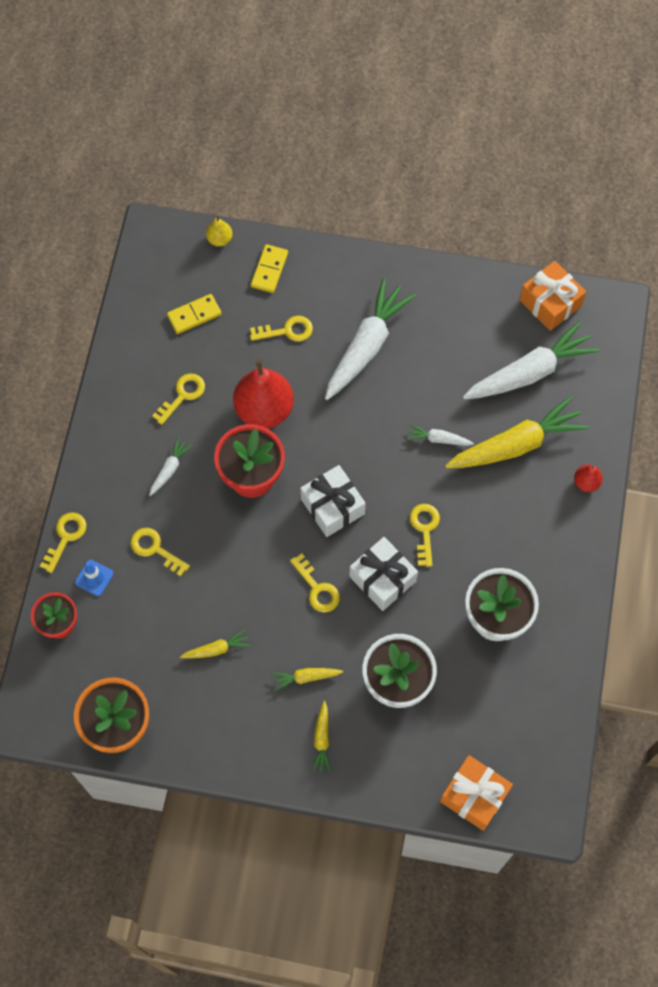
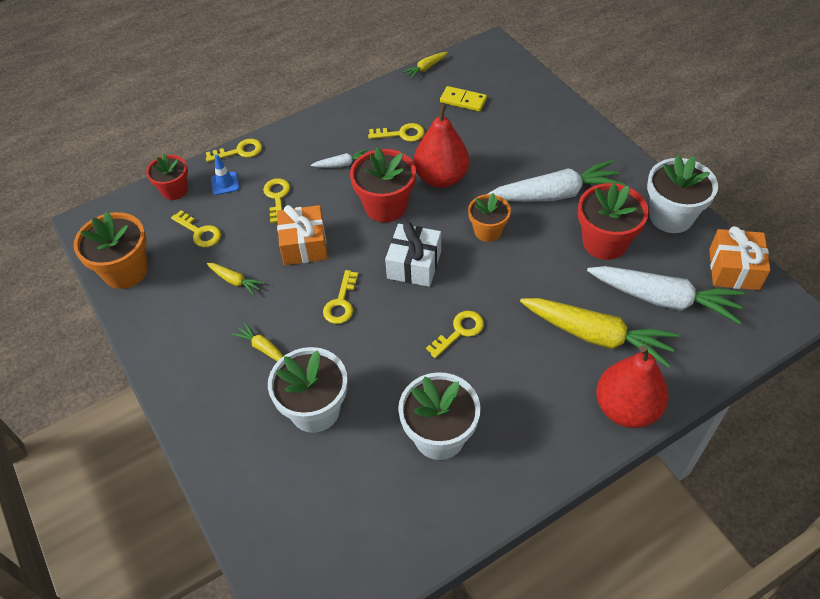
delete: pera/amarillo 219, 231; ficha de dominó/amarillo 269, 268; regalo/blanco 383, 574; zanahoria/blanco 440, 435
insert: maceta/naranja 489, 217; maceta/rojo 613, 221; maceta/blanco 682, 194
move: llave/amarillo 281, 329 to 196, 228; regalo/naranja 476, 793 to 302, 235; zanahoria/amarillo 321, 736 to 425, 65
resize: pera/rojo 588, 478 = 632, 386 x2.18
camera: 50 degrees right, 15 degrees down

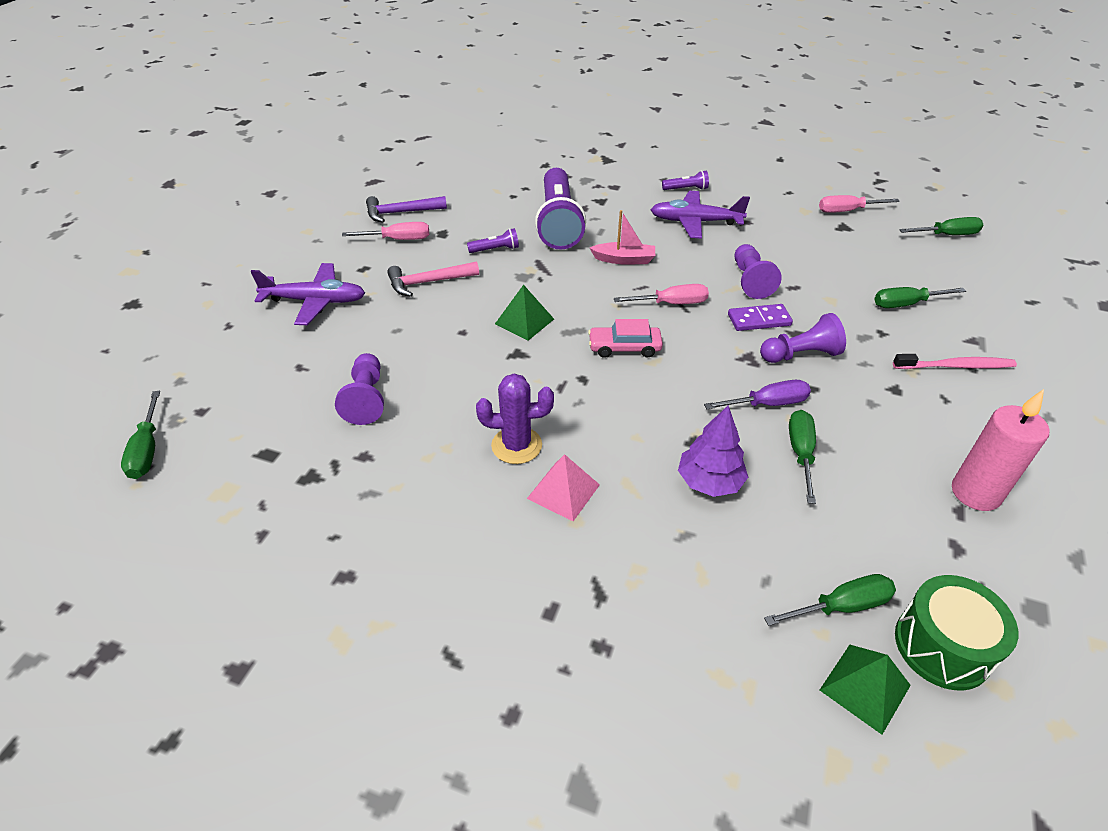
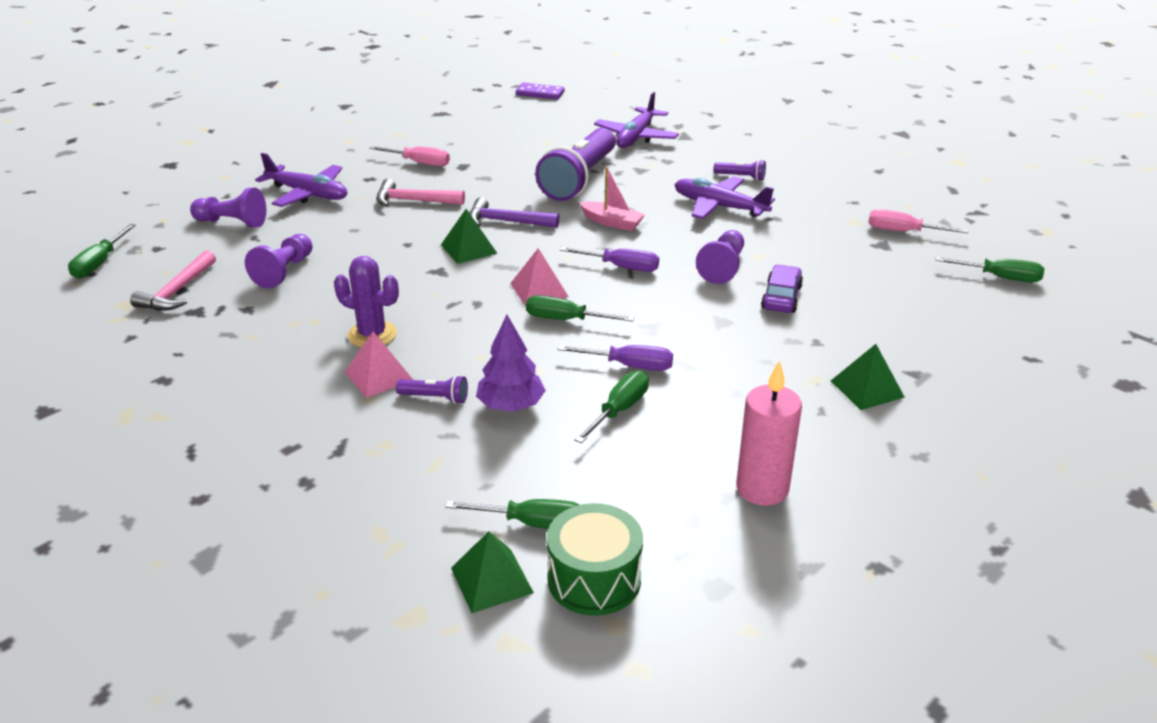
insert: martillo/rosa 173, 280; avión/morado 636, 120; coche/morado 782, 289
move: peón/morado 803, 338 to 228, 208; lámpara de mano/morado 493, 240 to 432, 389; martillo/morado 406, 209 to 514, 212; ficha de dominó/morado 760, 317 to 540, 91; destornillador/verde 920, 297 to 580, 308
replace: coche/rosa 625, 338 to pirámide/rosa 539, 277; cepillo de dientes/rosa 955, 361 to pirámide/verde 868, 377
recolor: destornillador/rosa 661, 294 to destornillador/morado 609, 259
camera: 25 degrees right, 10 degrees down

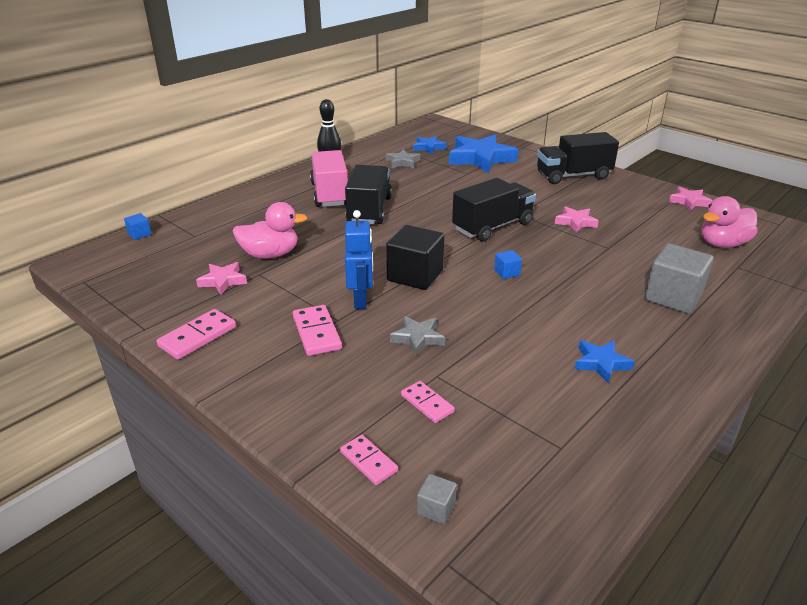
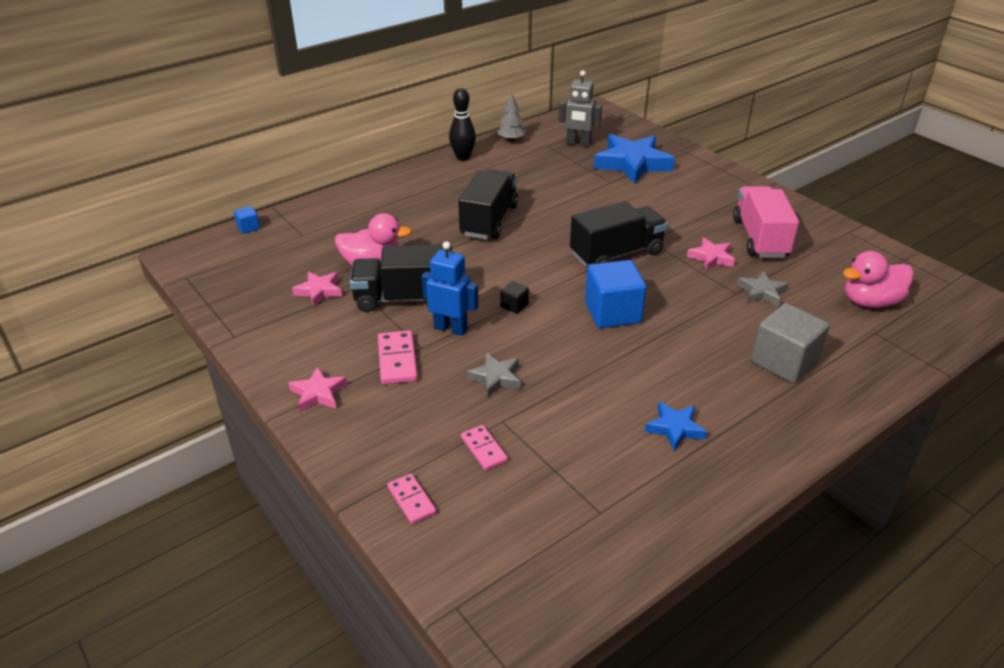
delete: ficha de dominó/rosa 196, 334; cubo/gris 437, 499
insert: árbol/gris 511, 117
move: estrella/rosa 691, 199 to 318, 389; camión/negro 578, 158 to 401, 278; camión/rosa 329, 178 to 766, 222; estrella/gris 403, 158 to 763, 289
replace: estrella/azul 430, 145 to robot/gris 580, 109
rotate: robot/azul 359, 259 = 450, 288 75 degrees counterclockwise
resize: cubo/negro 415, 257 = 514, 297 x0.45; cubo/azul 508, 264 = 616, 294 x2.20
camera: 10 degrees right, 5 degrees up

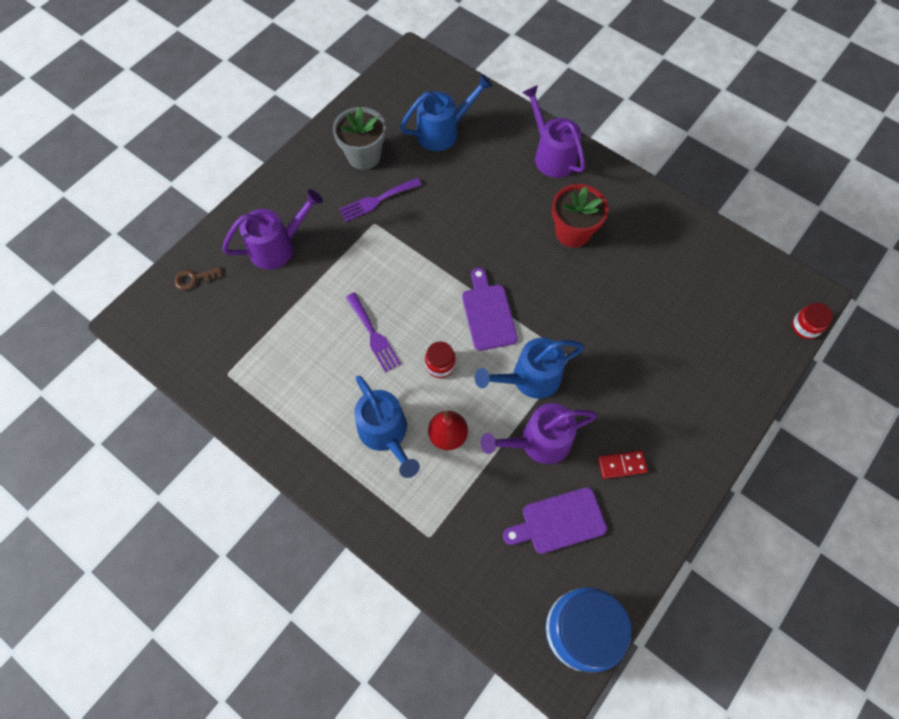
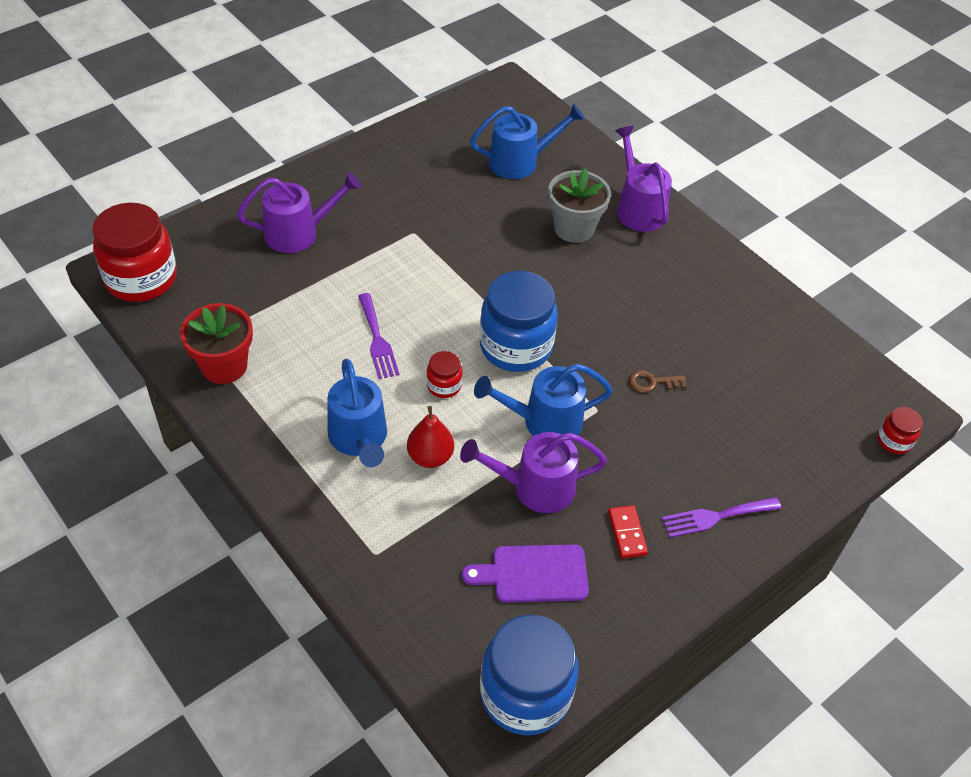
insert: tarro/rojo 134, 252
move: maceta/rojo 580, 216 to 216, 343; maceta/gris 359, 138 to 579, 205; llave/marrón 198, 278 to 658, 381; tenedor/morado 380, 200 to 721, 517
replace: tabla de cortar/morado 490, 309 to tarro/azul 518, 321
rotate: ficha de dominó/rojo 623, 465 = 628, 532 75 degrees clockwise
camera: 10 degrees right, 15 degrees down

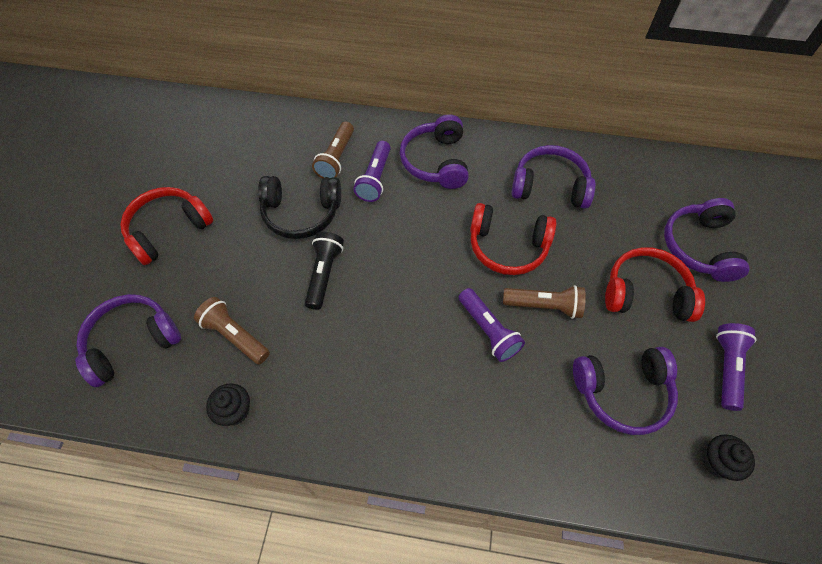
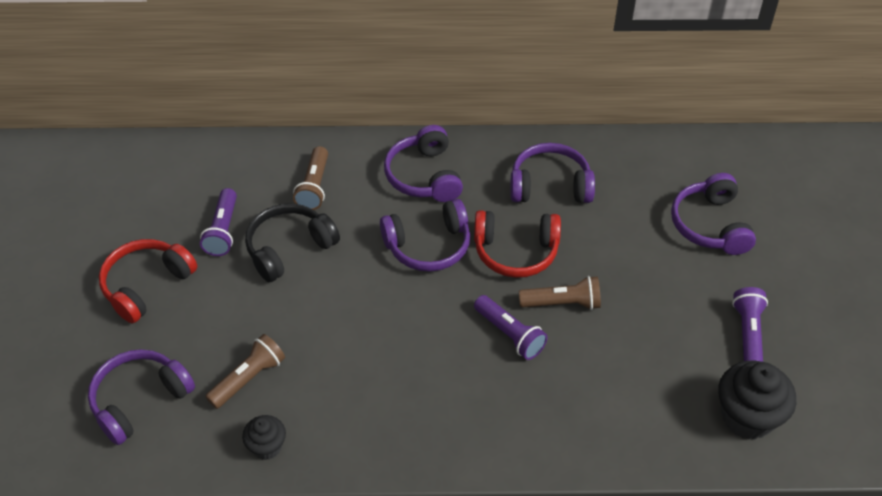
delete: lámpara de mano/negro 324, 271; auriculares/rojo 655, 284
move: lámpara de mano/morado 372, 171 to 218, 222; auriculares/morado 625, 391 to 425, 235
rotate: lámpara de mano/marrón 232, 330 = 245, 371 105 degrees clockwise; auriculares/negro 299, 207 = 292, 242 150 degrees clockwise
resize: magdalena/negro 729, 458 = 757, 400 x1.78
camera: 10 degrees left, 10 degrees down

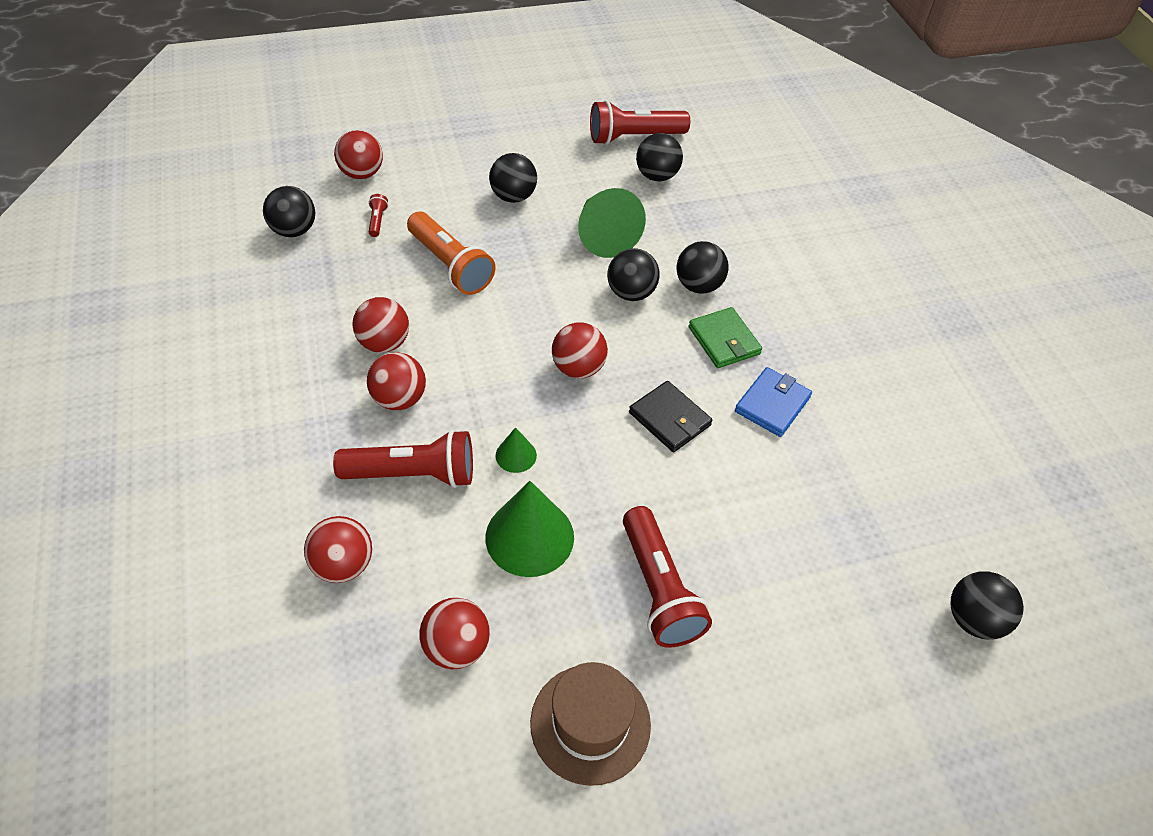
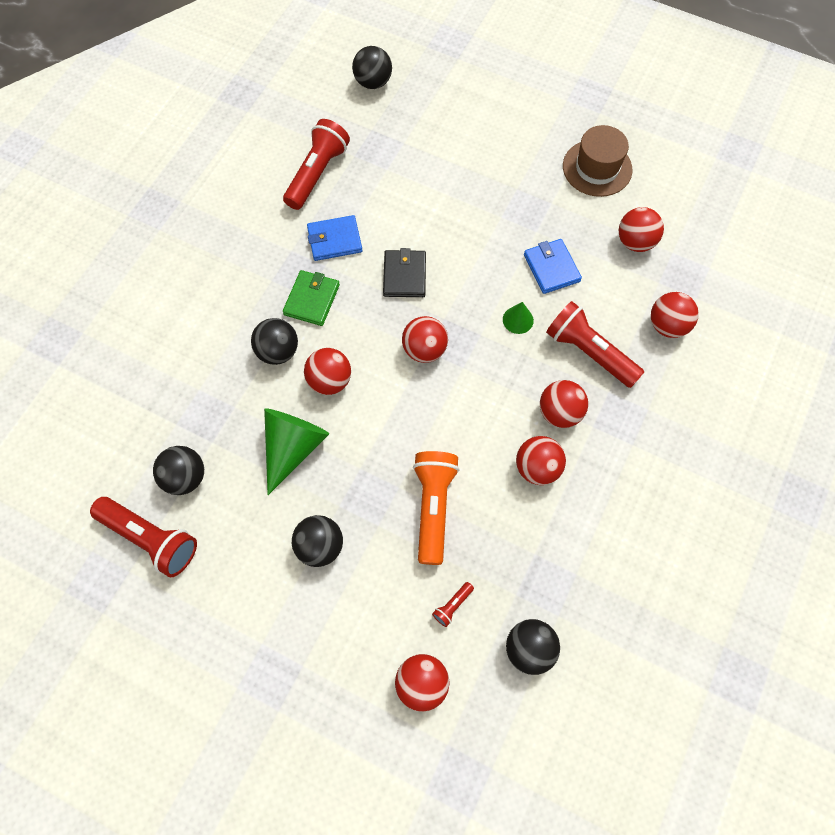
move: lámpara de mano/rojo 667, 577 to 316, 164
replace: cono/verde 530, 529 to cartera/azul 553, 266
recolor: pelota/negro 633, 274 to pelota/rojo 327, 371
camera: 135 degrees left, 15 degrees up

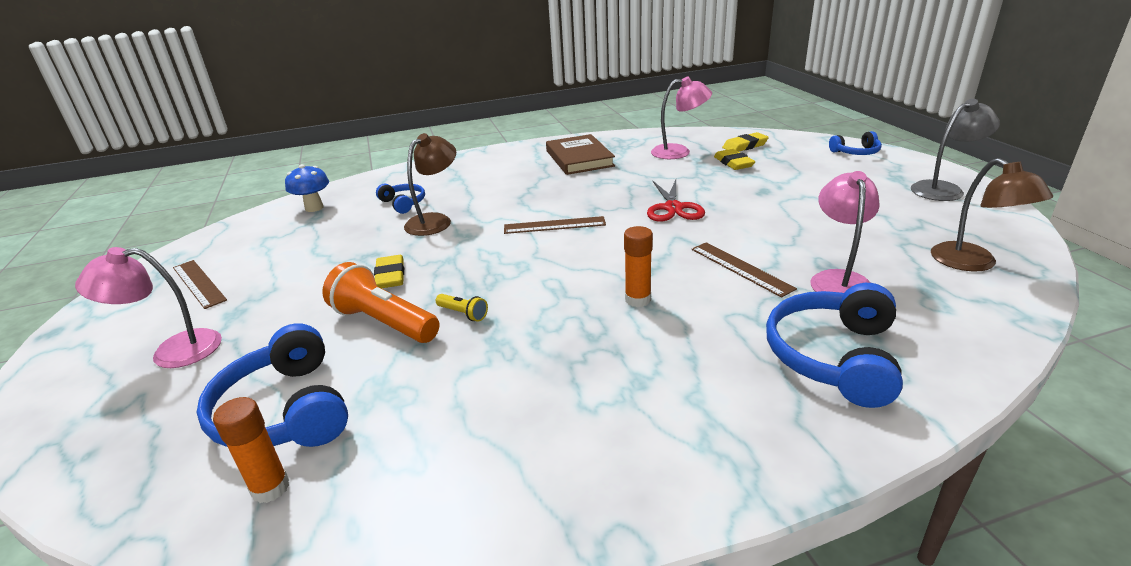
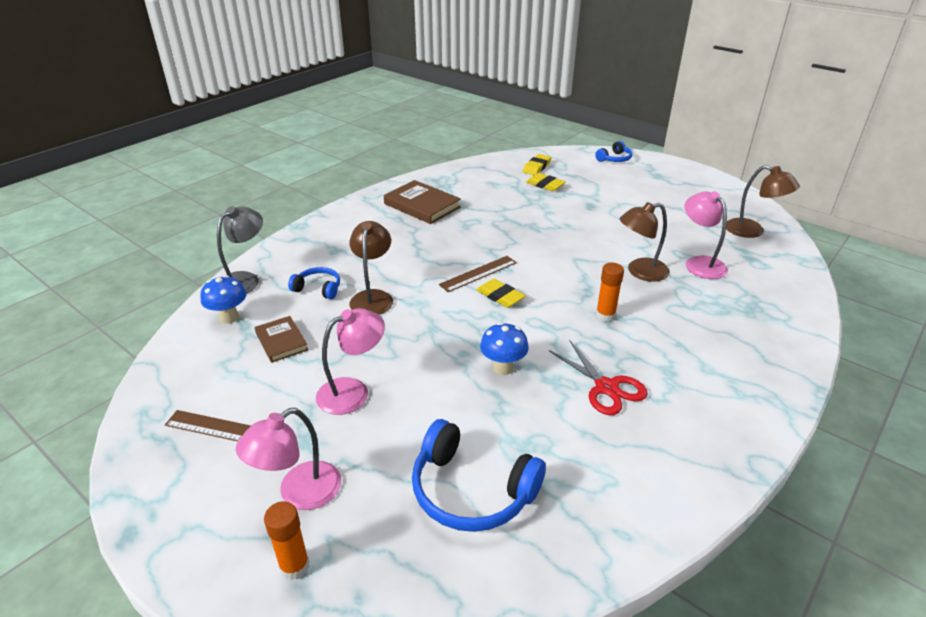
delete: lámpara de mano/naranja 381, 302; auriculares/azul 834, 345
insert: libro/marrón 281, 339
move: lámpara/gris 955, 150 to 240, 250; barra de pegamento/naranja 251, 450 to 287, 540; lámpara/rosa 681, 117 to 350, 361; goma de borrar/amarillo 389, 271 to 501, 293; tijeras/rojo 676, 201 to 598, 377
replace: lámpara de mano/amarillo 462, 308 to seta/azul 504, 348; regla/marrón 744, 269 to lámpara/marrón 644, 242
camera: 35 degrees left, 5 degrees up

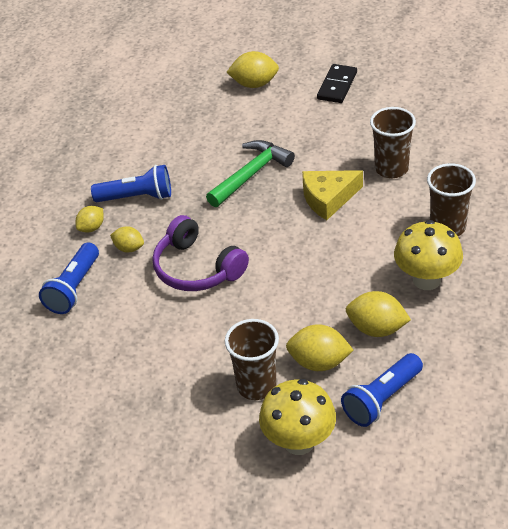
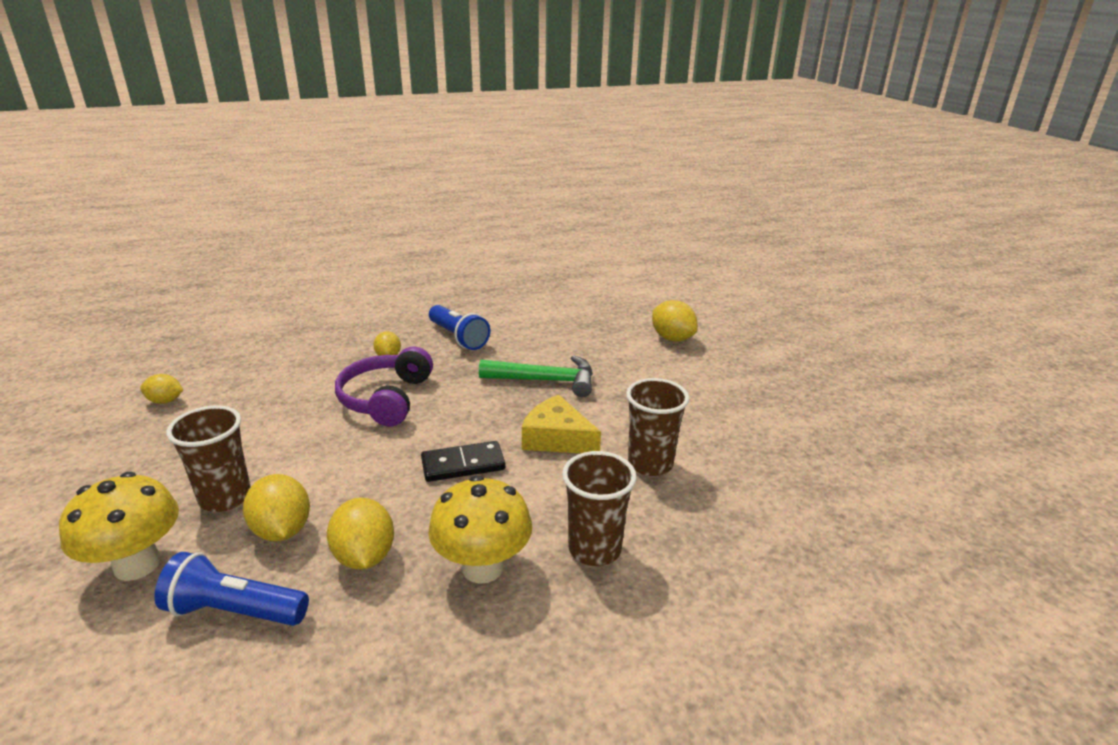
delete: lámpara de mano/azul 69, 278
move: limón/amarillo 90, 219 to 161, 389; ficha de dominó/negro 337, 83 to 463, 461
camera: 50 degrees right, 15 degrees down

